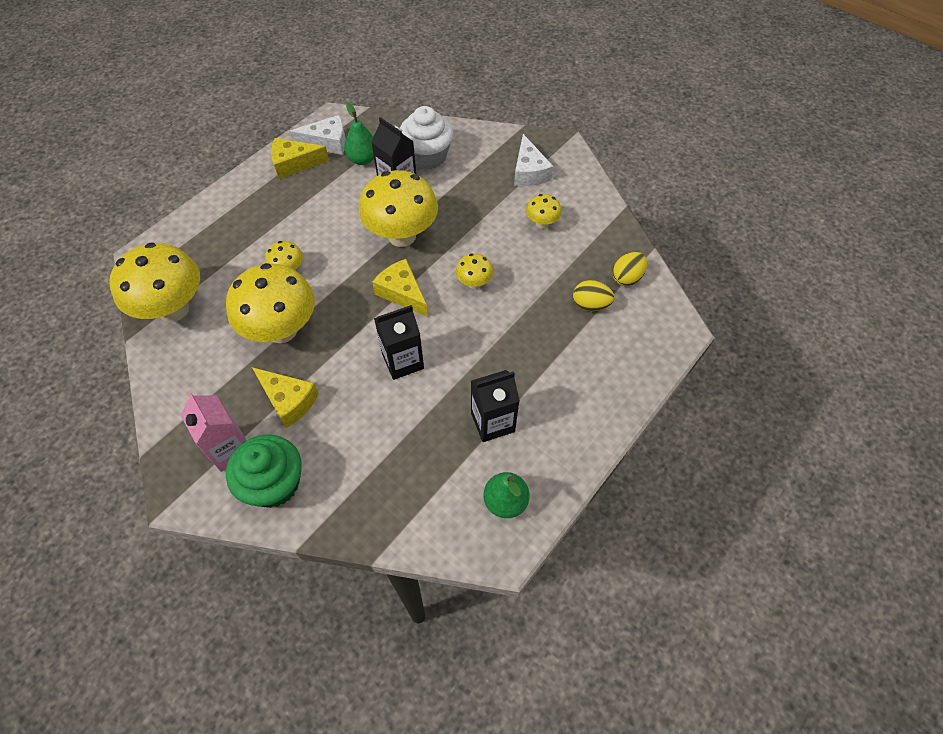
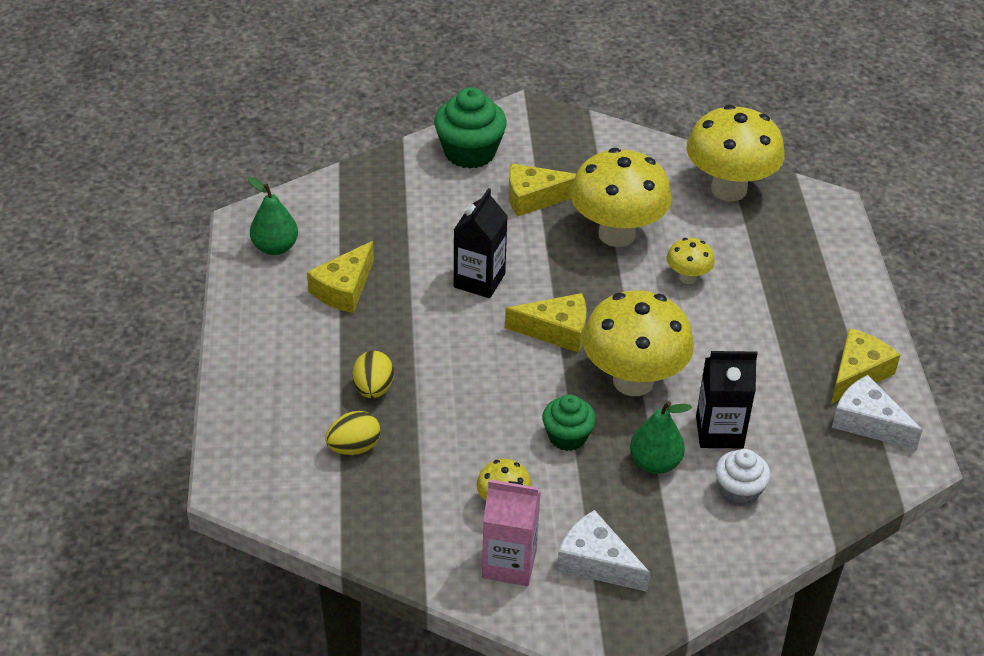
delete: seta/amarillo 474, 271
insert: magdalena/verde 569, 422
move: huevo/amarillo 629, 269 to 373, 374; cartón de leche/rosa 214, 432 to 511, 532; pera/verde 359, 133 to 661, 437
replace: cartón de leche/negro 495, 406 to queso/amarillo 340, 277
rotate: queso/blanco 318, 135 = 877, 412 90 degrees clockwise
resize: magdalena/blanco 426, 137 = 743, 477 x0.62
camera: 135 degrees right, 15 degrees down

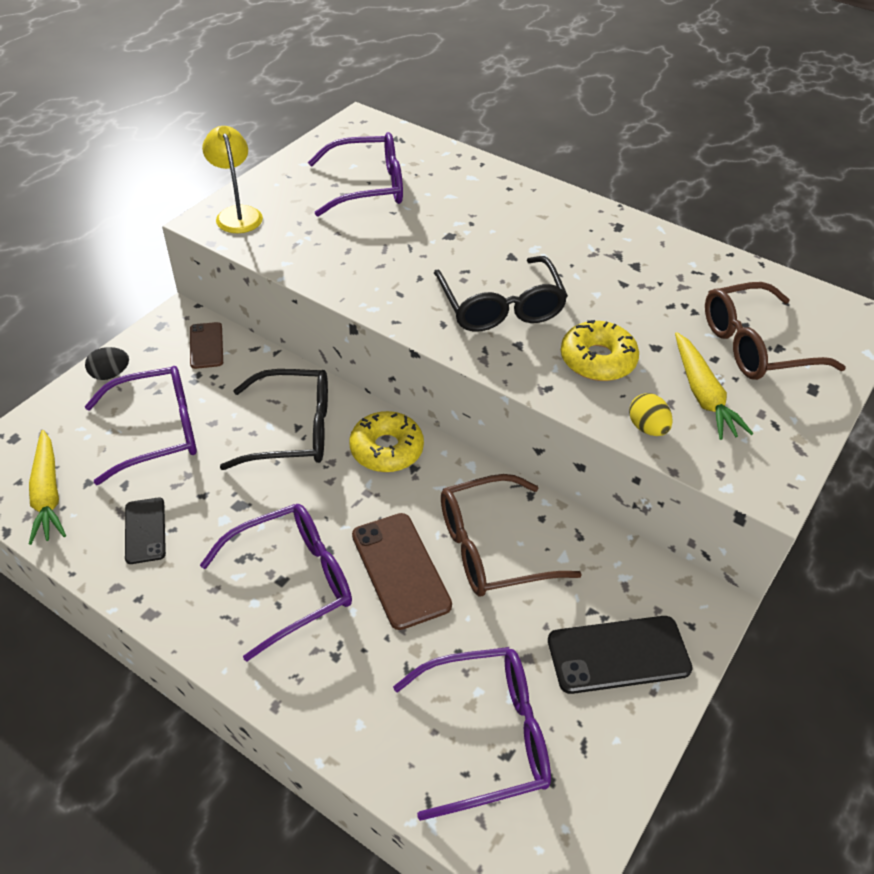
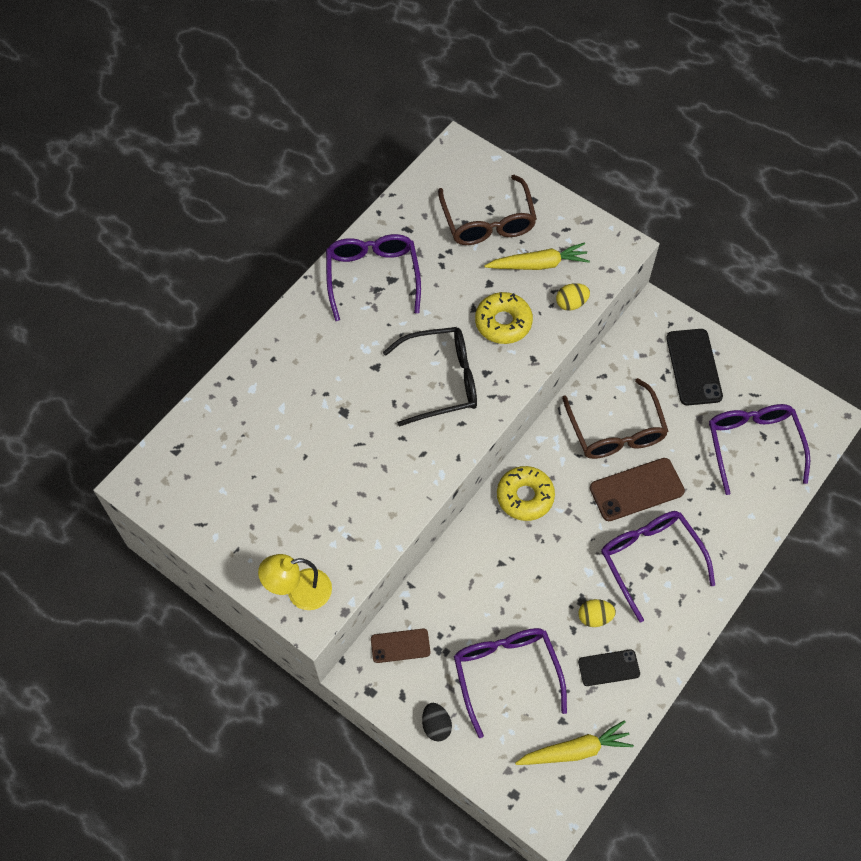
delete: gafas/negro 274, 419
insert: huevo/amarillo 597, 613
move: gafas/morado 355, 174 to 373, 277
camera: 85 degrees left, 15 degrees up

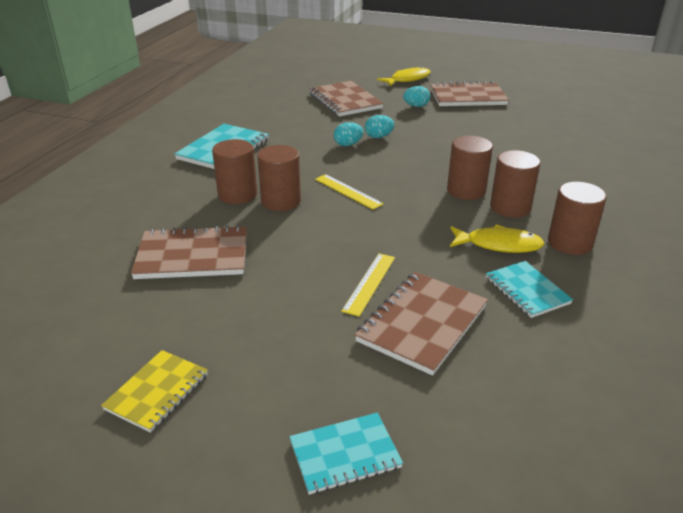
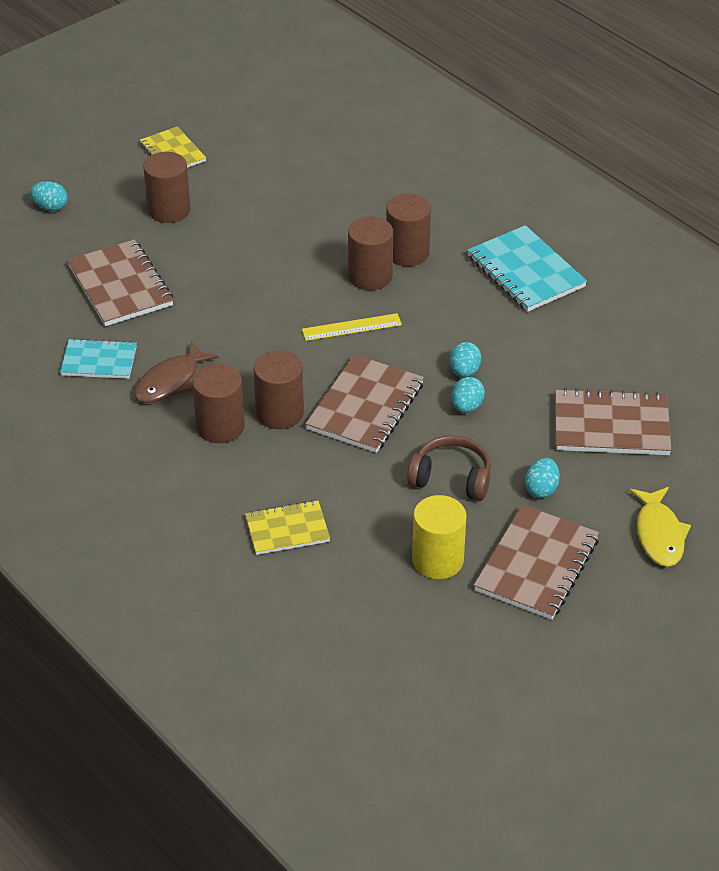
delete: regla/amarillo 368, 285
insert: cuaderno/amarillo 287, 527; auriculares/marrón 449, 467; cilindro/amarillo 439, 537
move: cilindro/marrón 577, 218 to 167, 187; cuaderno/marrón 189, 252 to 364, 403
replace: cuaderno/turquesa 346, 453 to huevo/turquesa 49, 196
recolor: pez/amarillo 497, 238 to pez/marrón 176, 372
camera: 120 degrees right, 10 degrees up

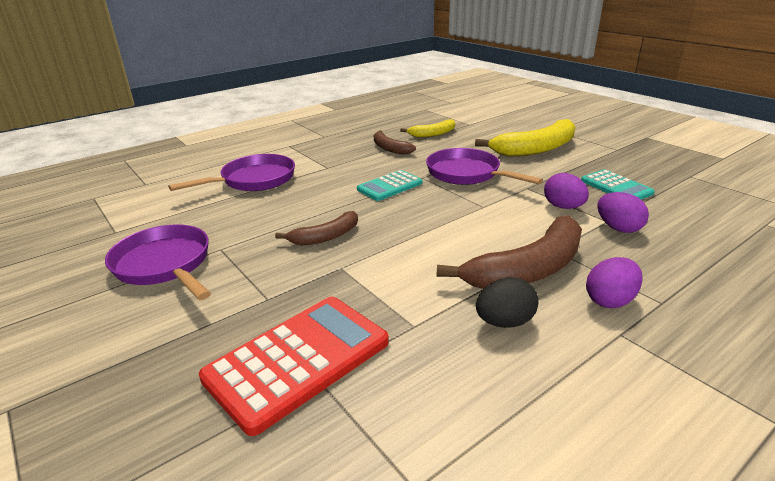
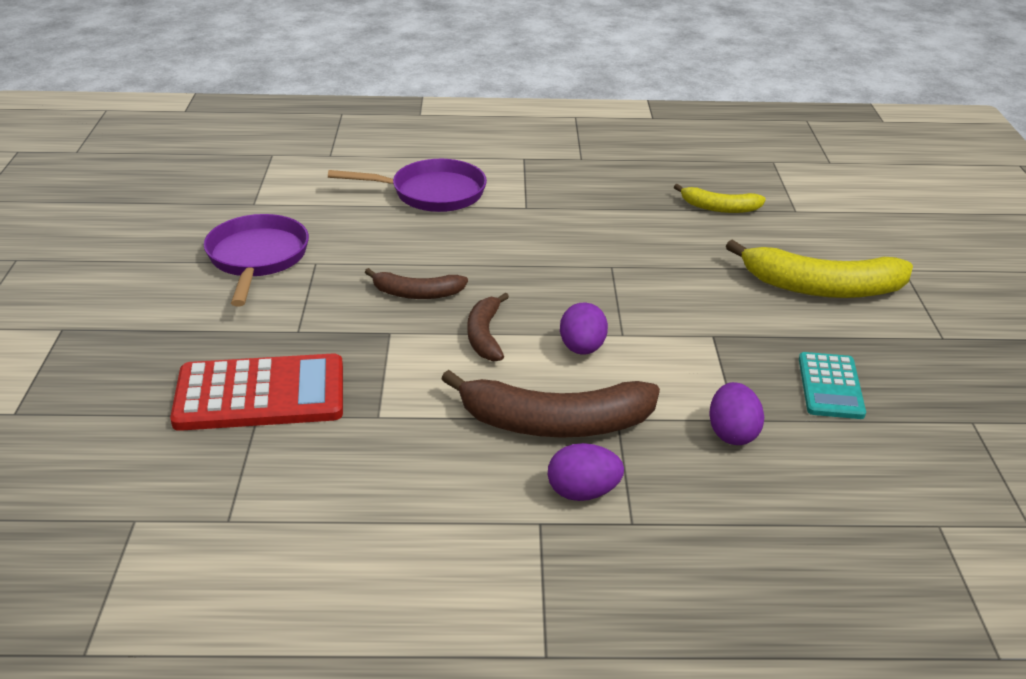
delete: calculadora/turquesa 390, 185; sartén/morado 484, 166; huevo/negro 507, 302
move: plátano/marrón 395, 142 to 488, 327; huevo/morado 566, 191 to 584, 328
camera: 35 degrees right, 5 degrees up

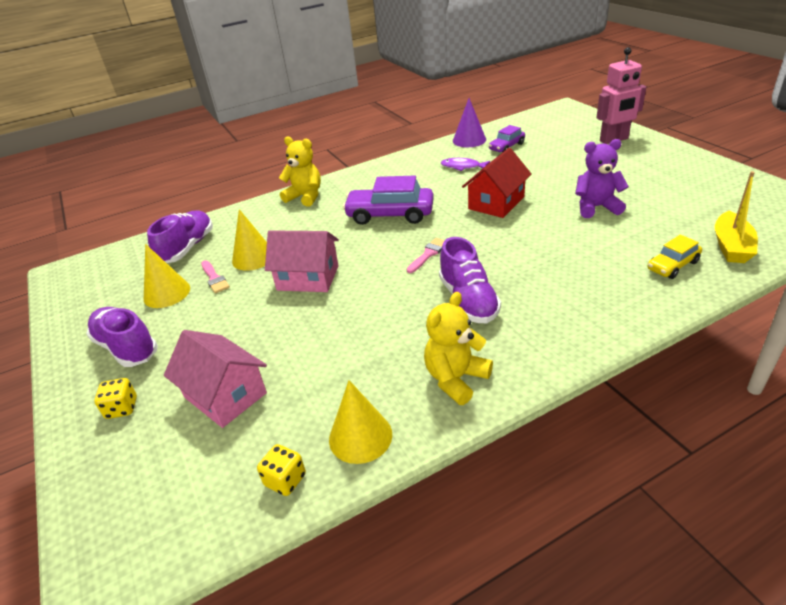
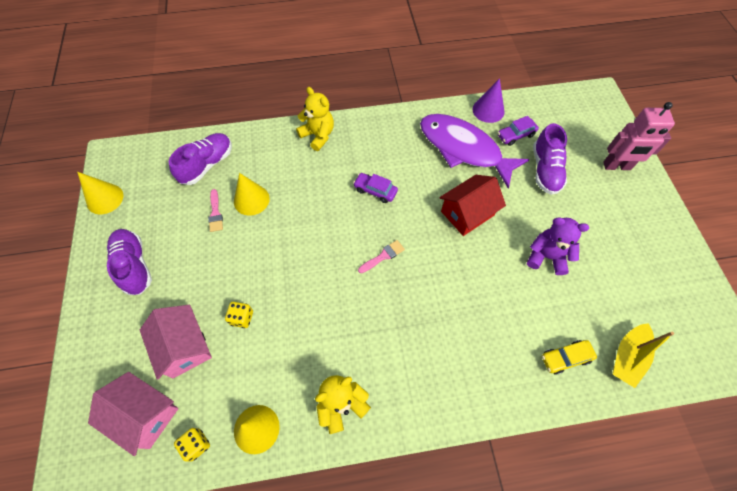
move: cono/amarillo 167, 276 to 100, 193; casa/rosa 302, 261 to 133, 414; dado/amarillo 115, 398 to 239, 315; zapato/morado 470, 280 to 550, 159
resize: coche/morado 388, 200 = 375, 188 x0.56; pez/morado 465, 164 = 474, 151 x2.46
camera: 15 degrees right, 25 degrees up

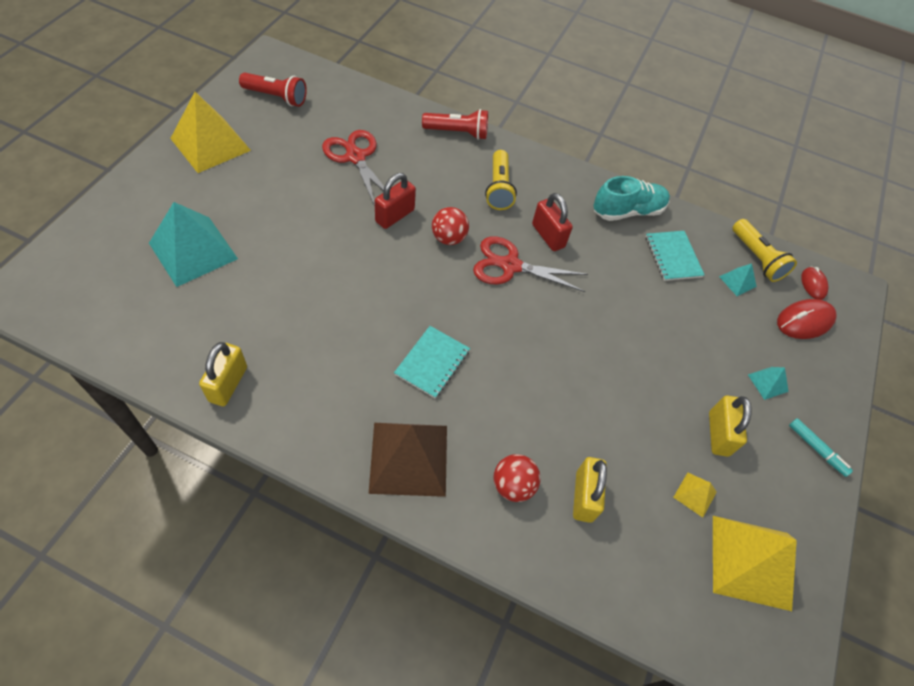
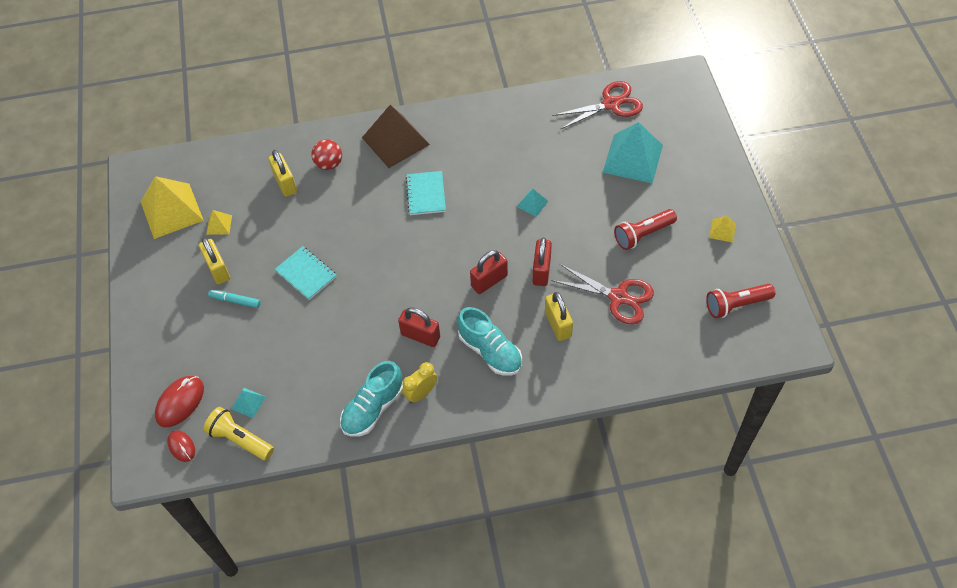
insert: despertador/amarillo 419, 382
move: rotulador/turquesa 821, 447 to 234, 299; cuaderno/turquesa 675, 256 to 306, 273; pirámide/turquesa 768, 383 to 532, 203; candado/amarillo 223, 374 to 559, 316; tijeras/rojo 530, 264 to 597, 105; lámpara de mano/rojo 455, 124 to 645, 229
replace: lámpara de mano/amarillo 501, 180 to zapato/turquesa 489, 341; pelota/rojo 450, 226 to candado/rojo 489, 272
resize: pirámide/amarillo 210, 132 = 722, 229 x0.45
camera: 155 degrees right, 0 degrees up

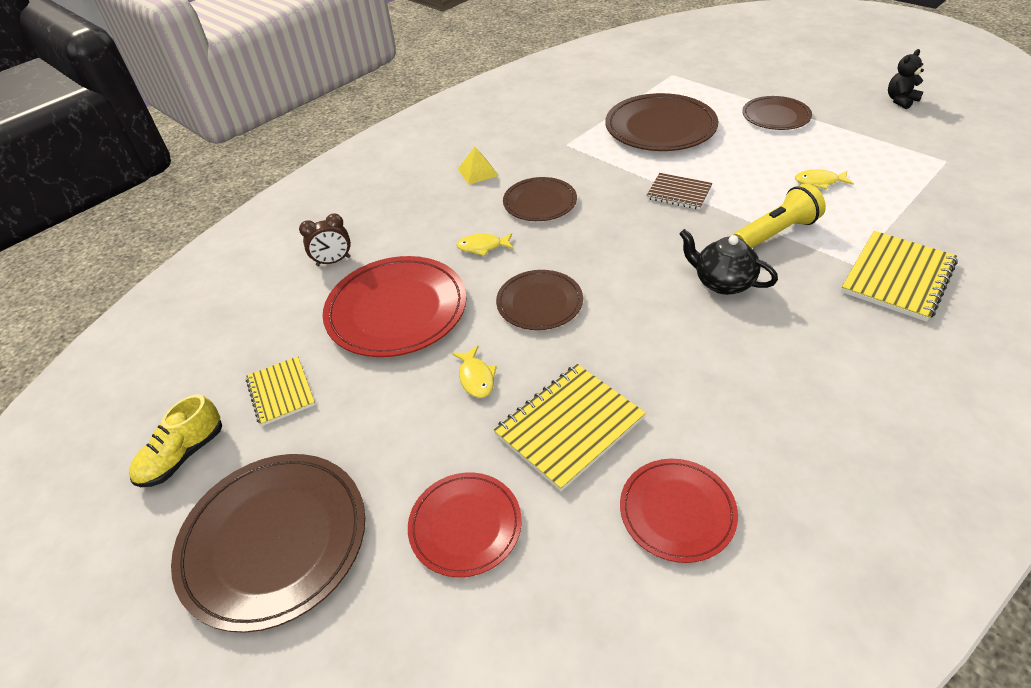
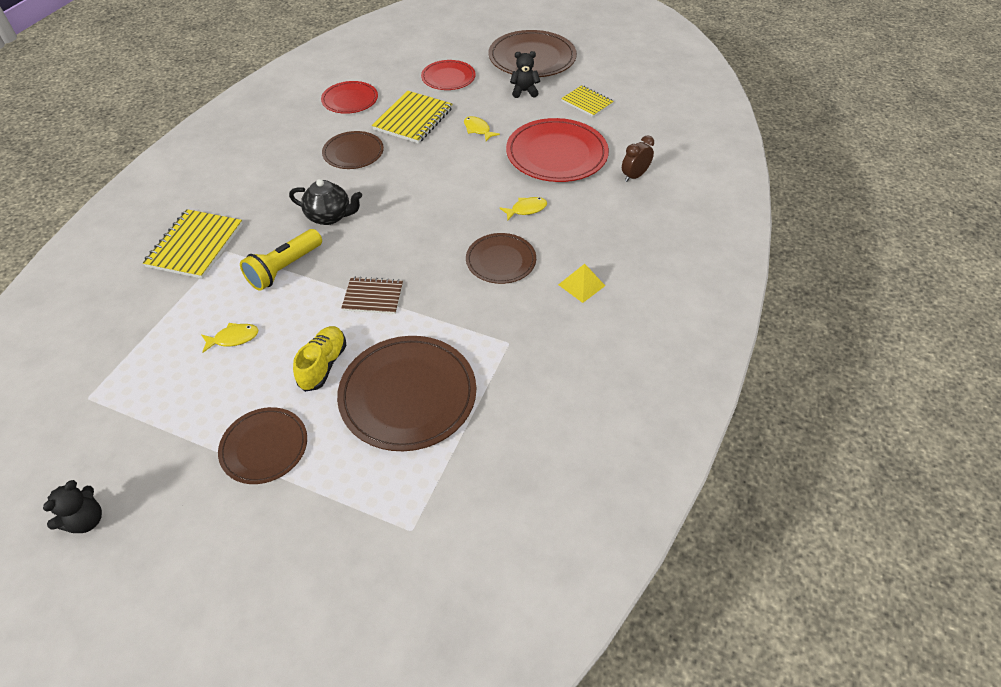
insert: osito/negro 525, 74
move: zapato/amarillo 175, 440 to 319, 359; plato/marrón 539, 300 to 353, 150
camera: 155 degrees right, 5 degrees up

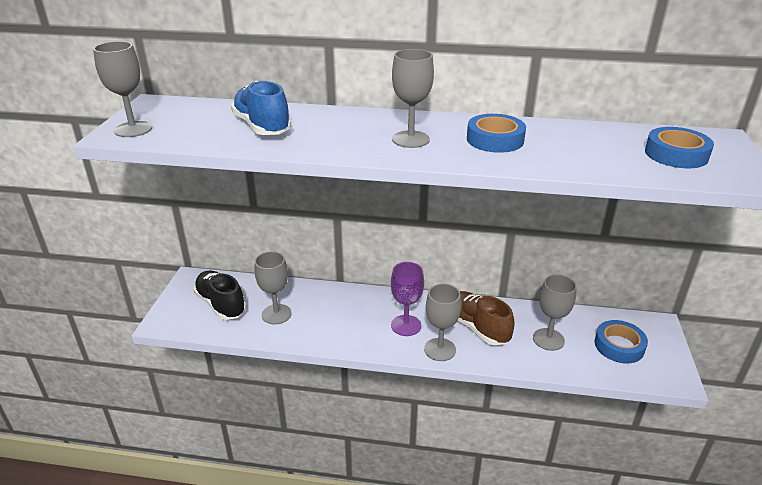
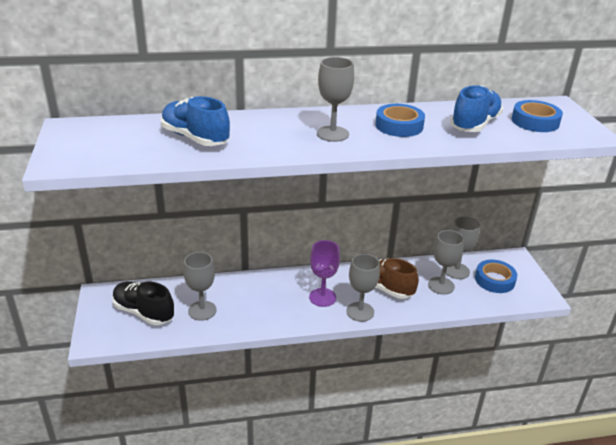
insert: zapato/azul 476, 108
move: copa/gris 122, 89 to 463, 247
camera: 20 degrees left, 0 degrees up

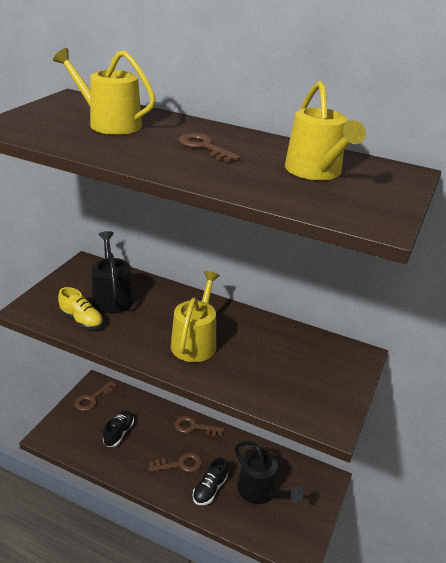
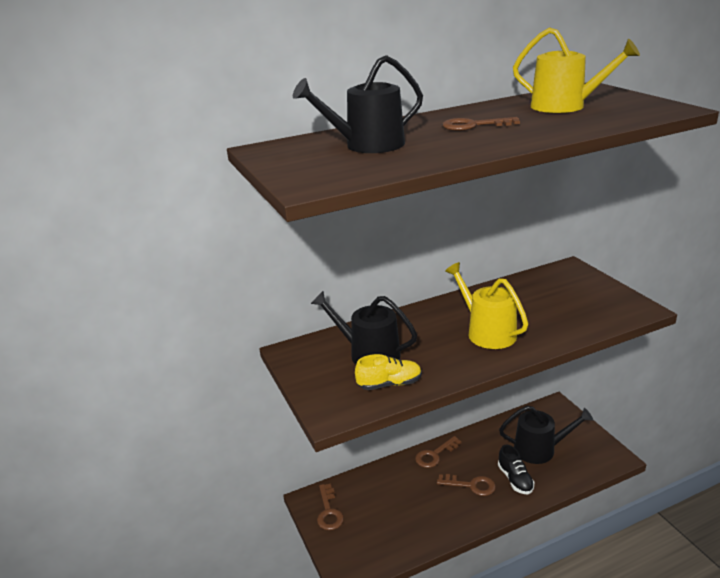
delete: zapato/negro 118, 428
recolor: regadera/amarillo 104, 91 to regadera/negro 358, 104
rotate: llave/marrón 175, 462 = 466, 485 75 degrees clockwise
camera: 45 degrees left, 5 degrees down

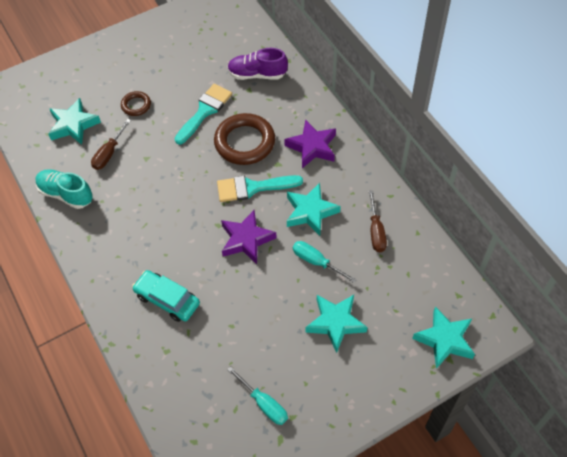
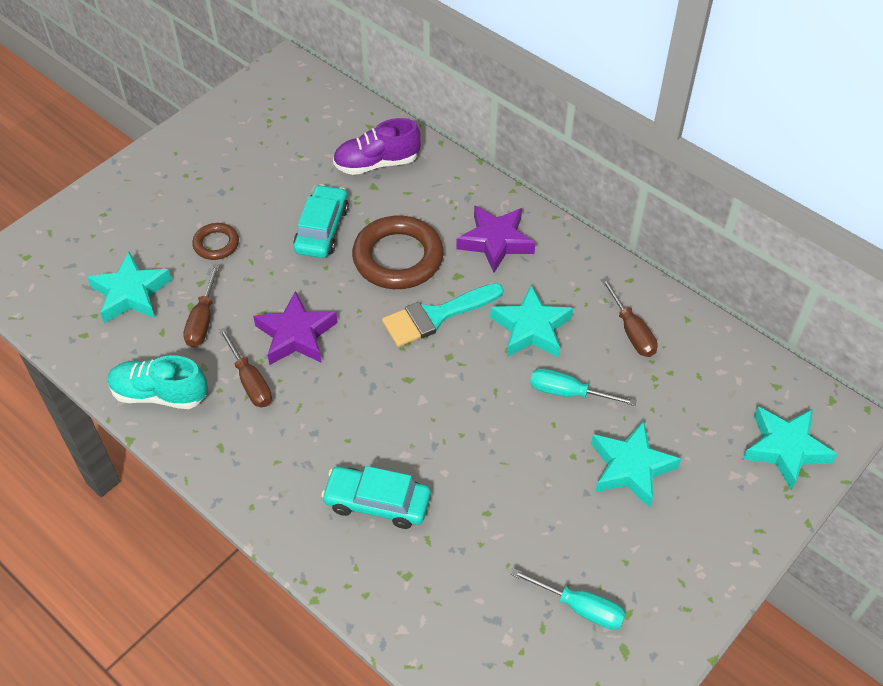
insert: destornillador/marrón 245, 367
move: estrella/morado 249, 237 to 295, 328
replace: pincel/turquesa 203, 114 to coche/turquesa 321, 221
camera: 20 degrees left, 5 degrees down

